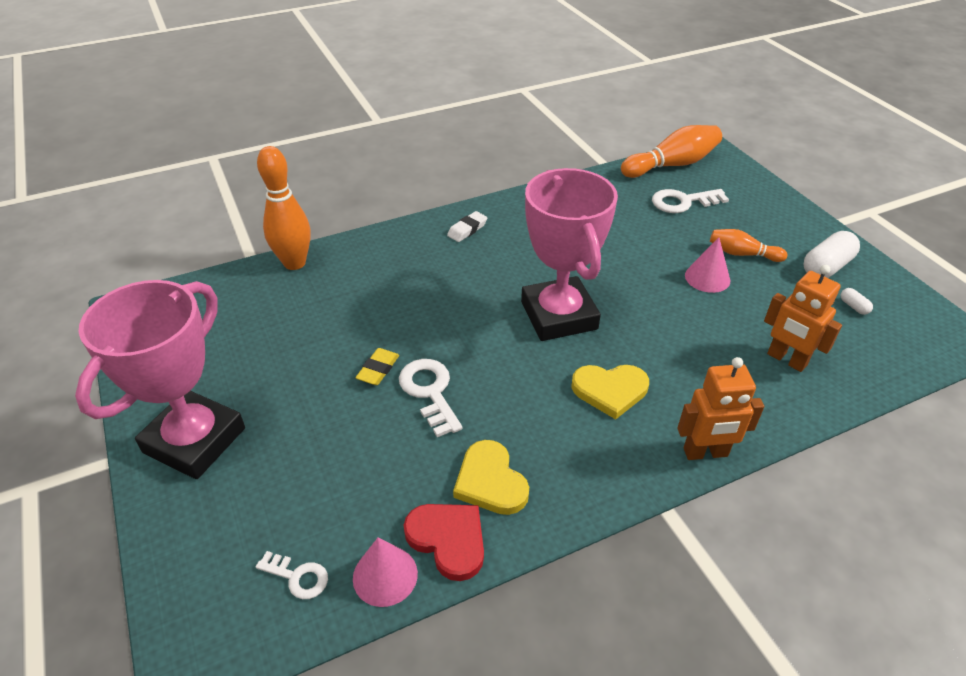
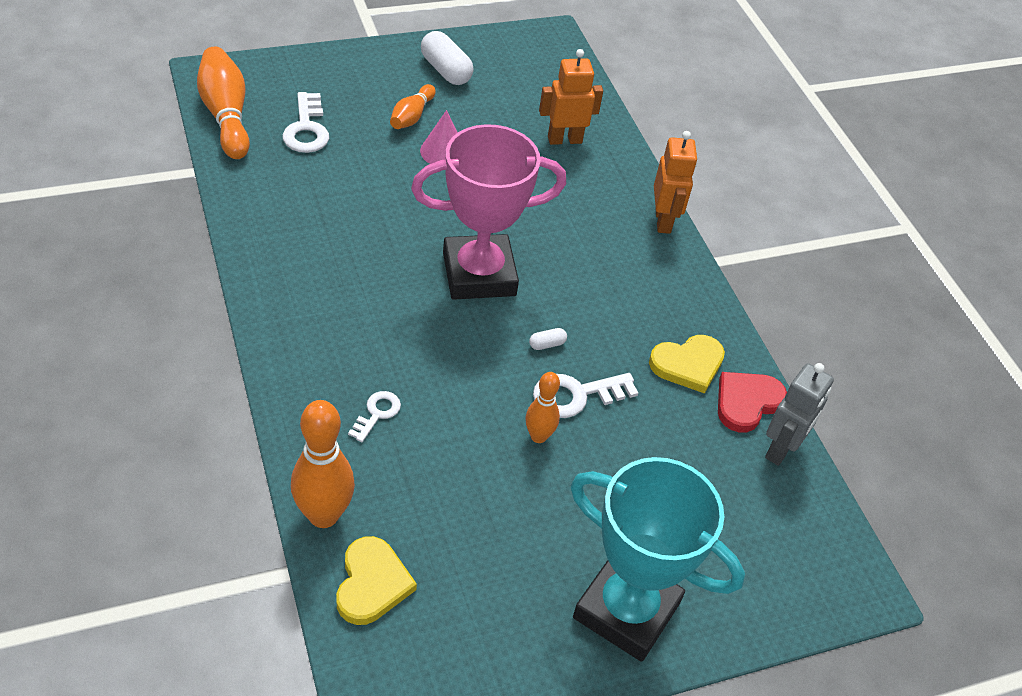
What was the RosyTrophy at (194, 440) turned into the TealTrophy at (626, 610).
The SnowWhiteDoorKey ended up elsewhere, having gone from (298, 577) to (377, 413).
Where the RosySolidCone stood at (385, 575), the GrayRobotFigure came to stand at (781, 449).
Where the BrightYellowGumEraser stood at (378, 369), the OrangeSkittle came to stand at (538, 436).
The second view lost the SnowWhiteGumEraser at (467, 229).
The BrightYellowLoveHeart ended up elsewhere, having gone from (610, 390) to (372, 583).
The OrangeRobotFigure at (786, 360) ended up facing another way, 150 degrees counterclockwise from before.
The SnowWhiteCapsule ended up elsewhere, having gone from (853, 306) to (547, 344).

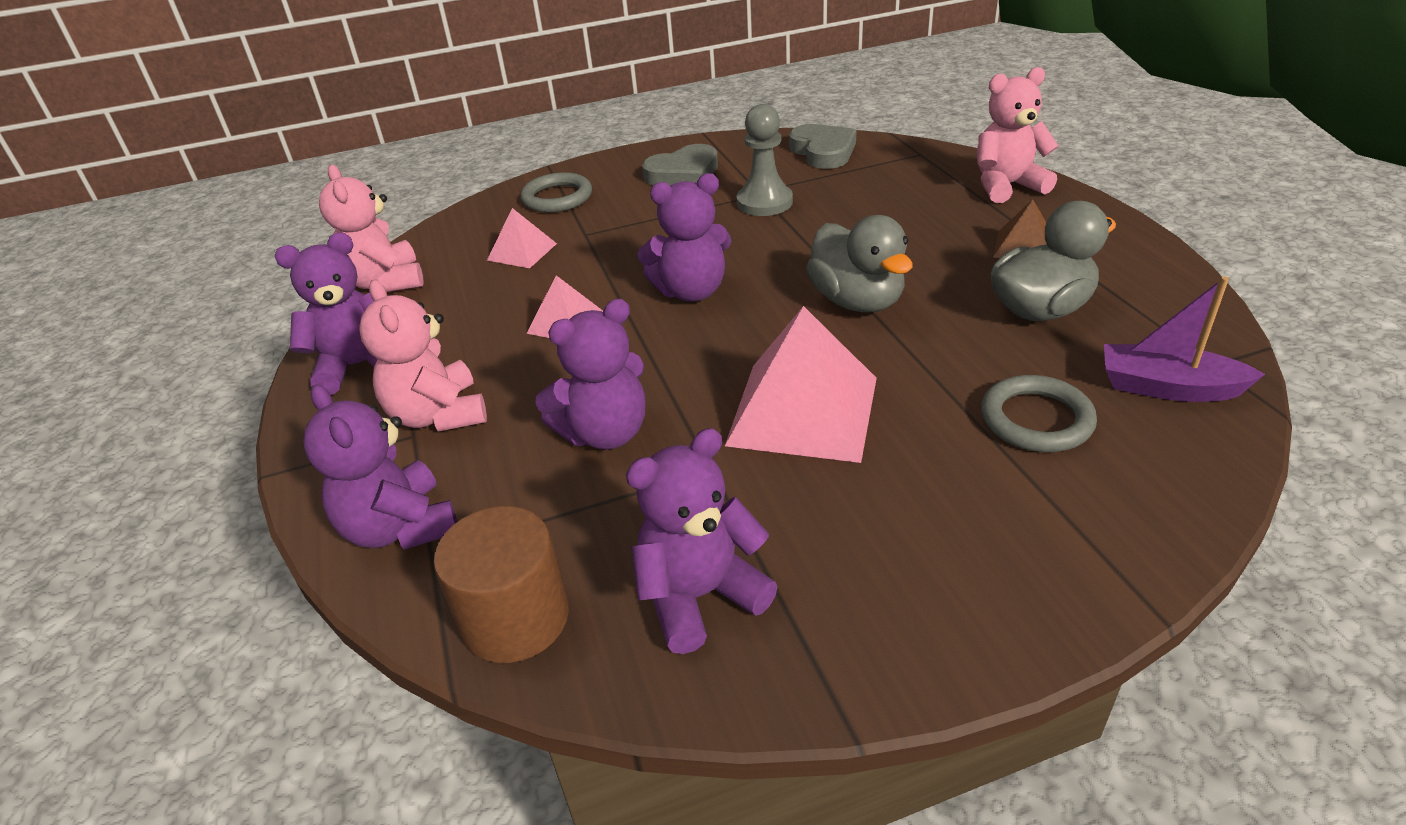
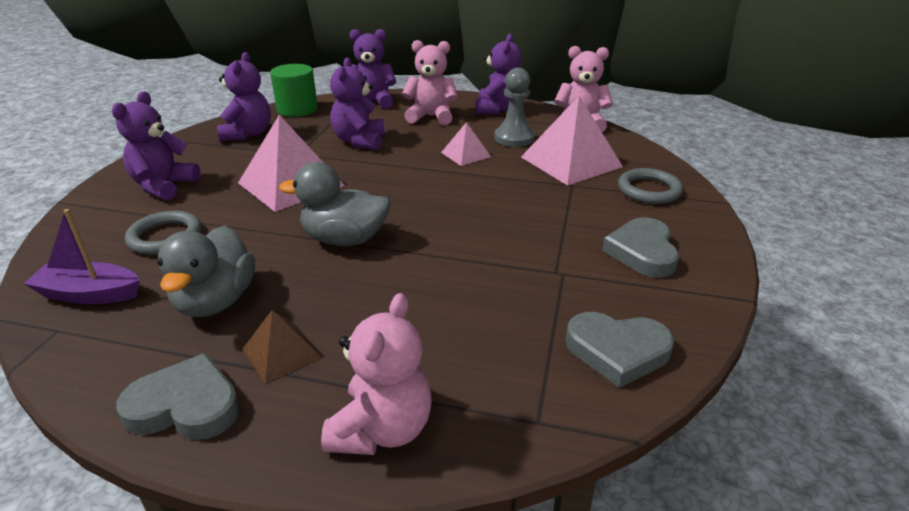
What was the DarkBrownSolidCylinder at (515, 618) turned into the LeafGreenSolidCylinder at (297, 109).
The size of the RosyPyramid at (522, 252) changed by a factor of 1.94.
The PurpleTeddy ended up elsewhere, having gone from (691, 291) to (164, 186).
The GrayPawn ended up elsewhere, having gone from (764, 202) to (514, 138).
The PurpleToyBoat at (1167, 387) ended up facing another way, 135 degrees counterclockwise from before.
The second view gained the GrayLoveHeart at (186, 406).

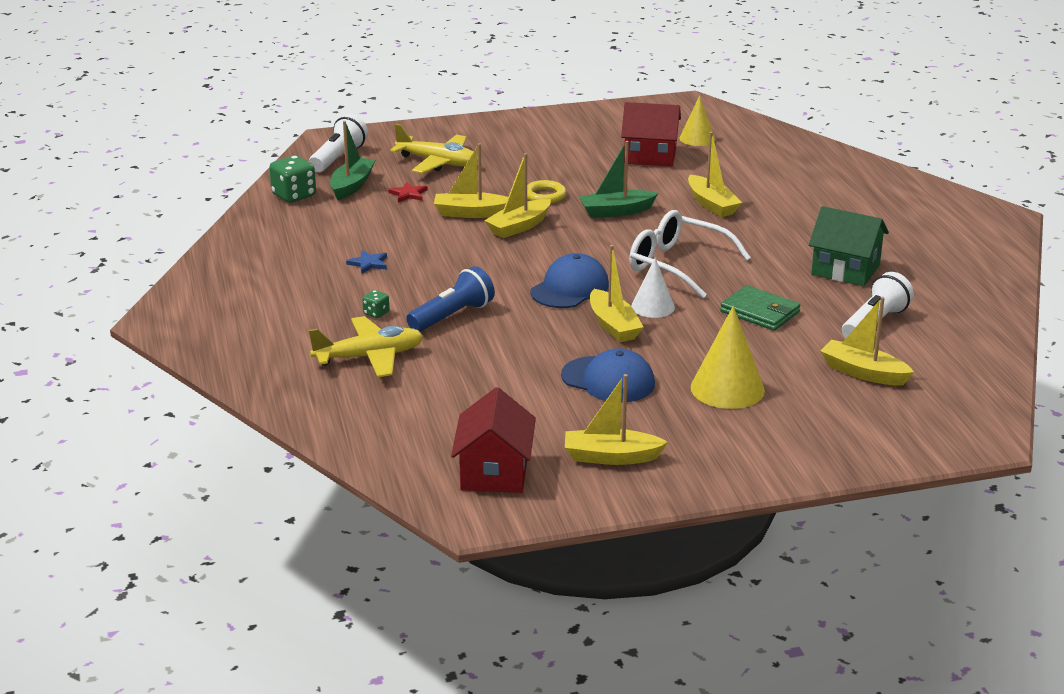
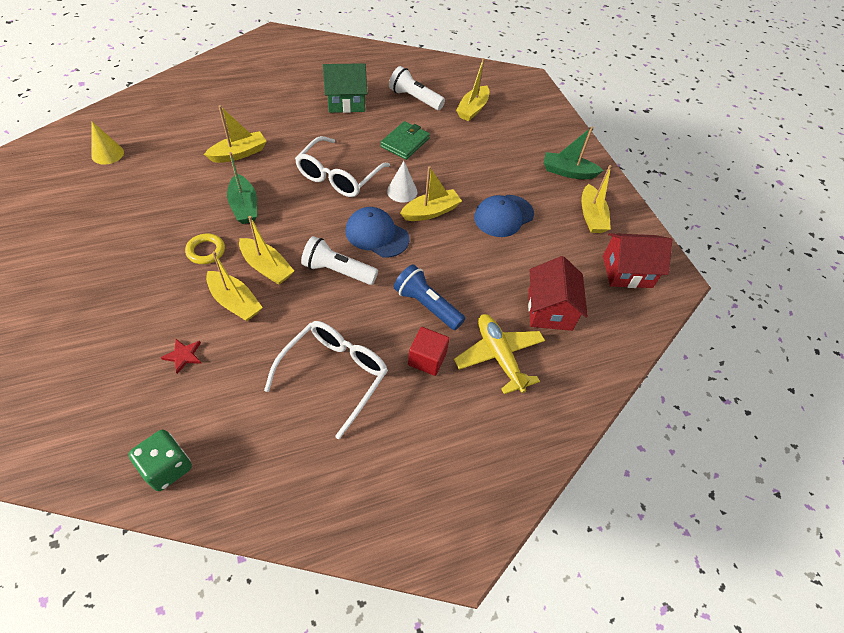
The SnowWhiteFlashlight ended up elsewhere, having gone from (338, 158) to (338, 271).
The LeafGreenToyBoat ended up elsewhere, having gone from (352, 186) to (568, 172).
Where the BlueFivePointedStar stood at (368, 263), the SnowWhiteGlasses came to stand at (334, 374).
Where the LeafGreenGameDie stood at (376, 313), the ScarletBlock came to stand at (427, 359).
The second view lost the BrightYellowToyPlane at (438, 162).
The BrightYellowToyBoat at (471, 213) ended up facing another way, 45 degrees counterclockwise from before.
The BlueCap at (608, 380) ended up facing another way, 150 degrees counterclockwise from before.
The ScarletHouse ended up elsewhere, having gone from (650, 156) to (550, 310).
The second view lost the BrightYellowSolidCone at (727, 389).
The LeafGreenHouse at (845, 270) ended up facing another way, 60 degrees clockwise from before.

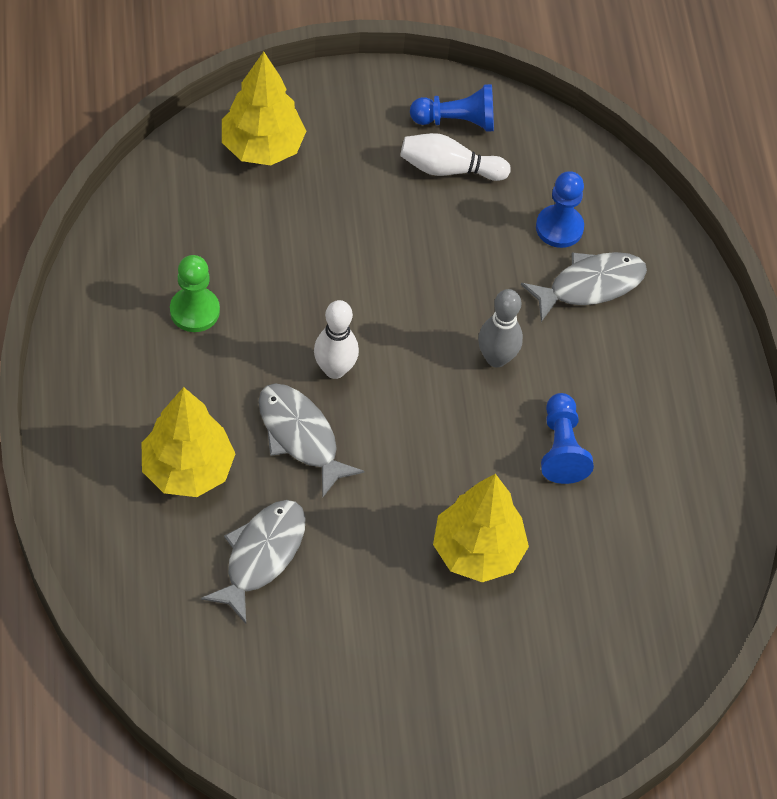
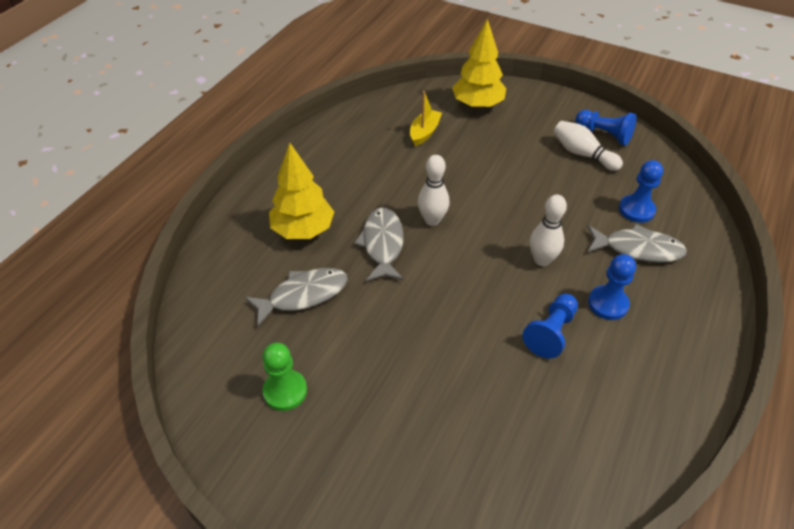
The LeafGreenPawn ended up elsewhere, having gone from (194, 311) to (285, 391).
The second view lost the BrightYellowFirTree at (477, 551).
What was the GraySkittle at (496, 358) turned into the SnowWhiteSkittle at (542, 260).
The second view gained the BrightYellowToyBoat at (424, 132).
The second view gained the BluePawn at (608, 304).

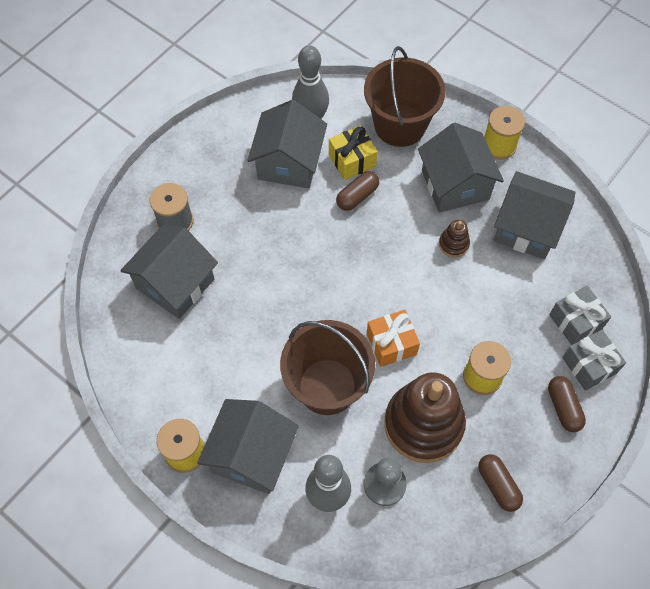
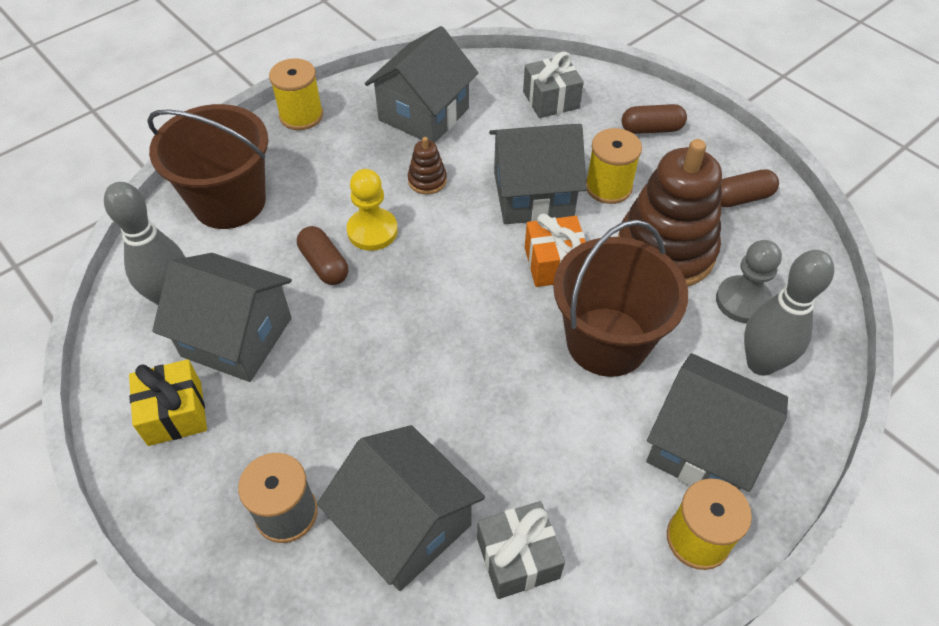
The BrightYellowGift ended up elsewhere, having gone from (352, 160) to (174, 413).
The GrayHouse ended up elsewhere, having gone from (455, 185) to (533, 195).
The GrayGift ended up elsewhere, having gone from (589, 365) to (518, 558).
The second view gained the BrightYellowPawn at (372, 231).

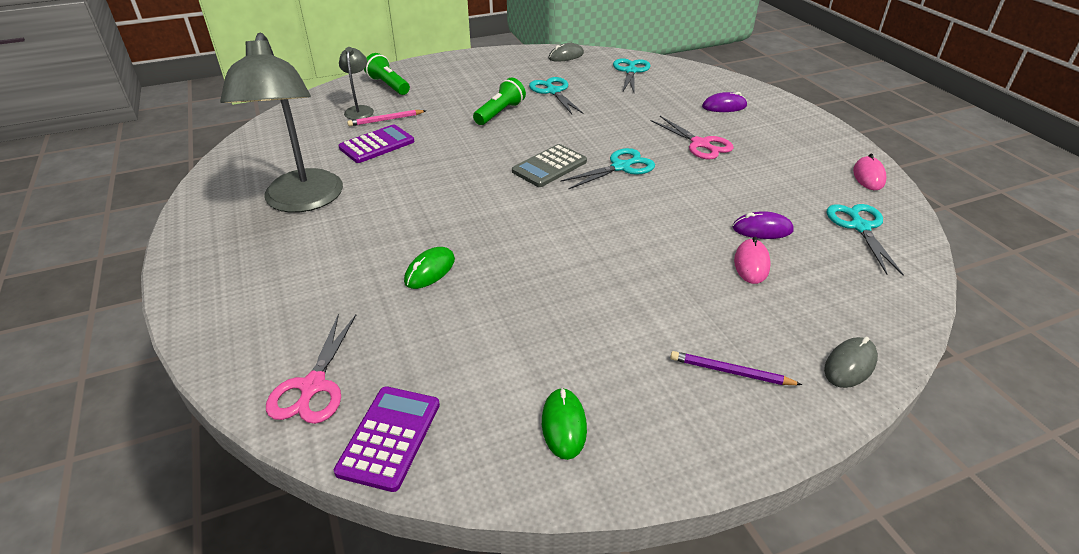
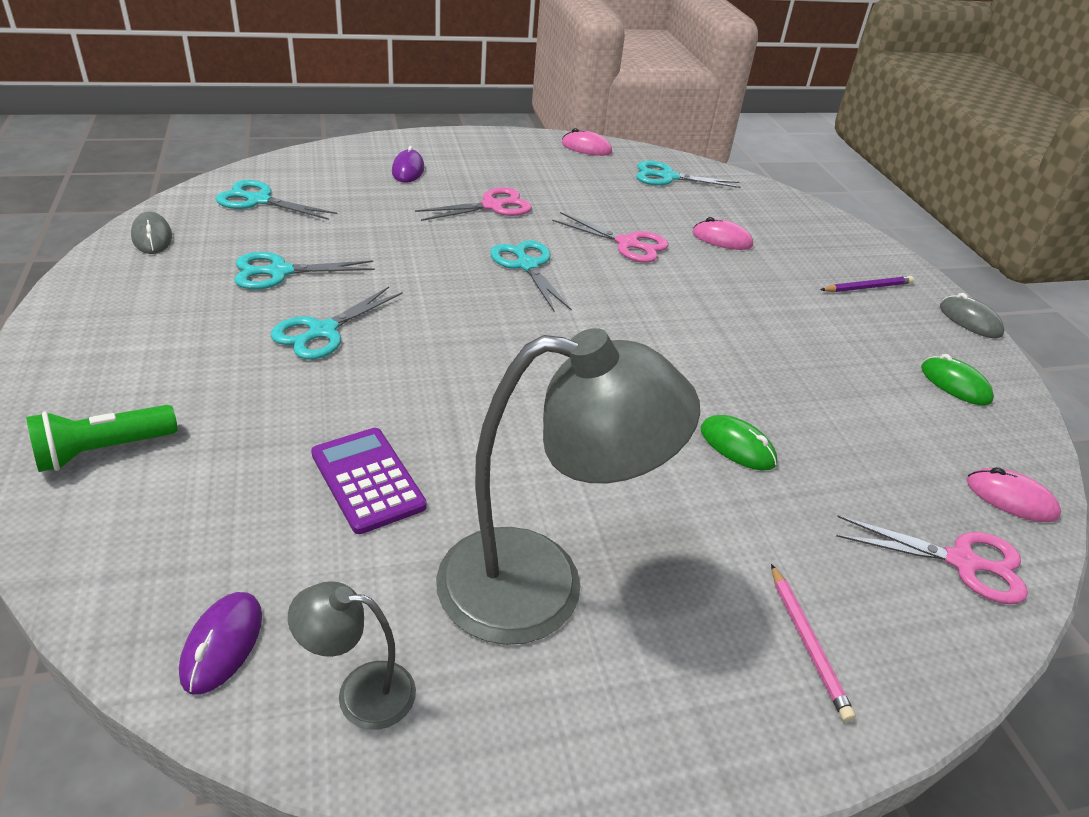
Where the PurpleAddingMachine stood at (389, 437), the RosyMouse came to stand at (1011, 498).
The GrayDeskLamp ended up elsewhere, having gone from (360, 110) to (360, 692).
The RosyWoodenPencil ended up elsewhere, having gone from (386, 120) to (807, 643).
Where the LeafGreenFlashlight stood at (500, 113), the TealScissors came to stand at (323, 331).
The second view lost the GrayAddingMachine at (549, 166).
The LeafGreenMouse at (564, 425) ended up facing another way, 45 degrees clockwise from before.
The PurpleWoodenPencil at (730, 372) ended up facing another way, 135 degrees counterclockwise from before.
The PurpleMouse ended up elsewhere, having gone from (762, 229) to (222, 644).
The GrayMouse ended up elsewhere, having gone from (850, 365) to (970, 321).
The second view gained the RosyScissors at (627, 244).

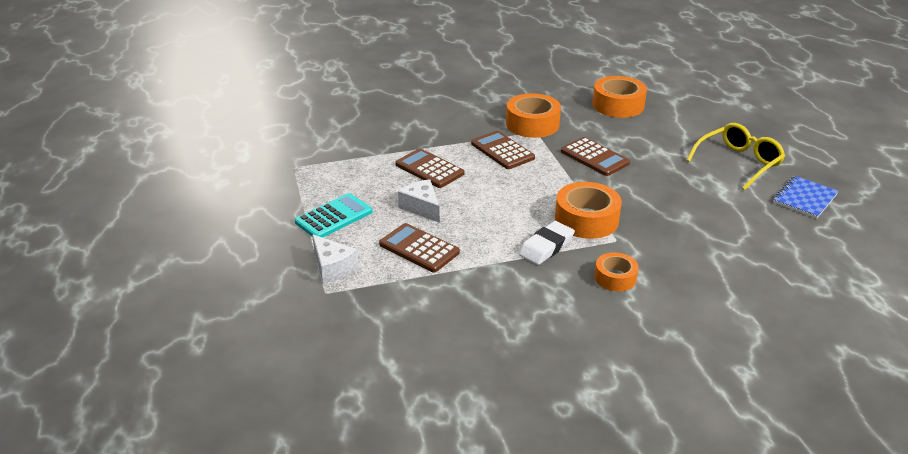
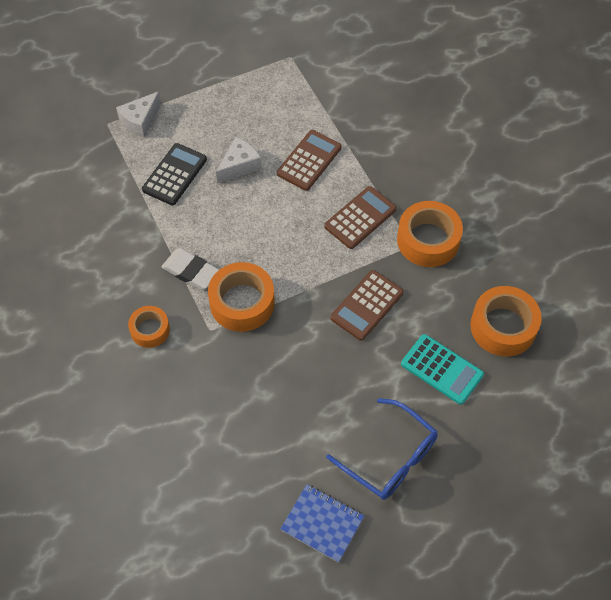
The TealAddingMachine ended up elsewhere, having gone from (334, 217) to (441, 369).
What was the DarkBrownAddingMachine at (419, 248) turned into the JetBlackAddingMachine at (175, 175).
What was the BrightYellowGlasses at (739, 162) turned into the BlueGlasses at (390, 458).

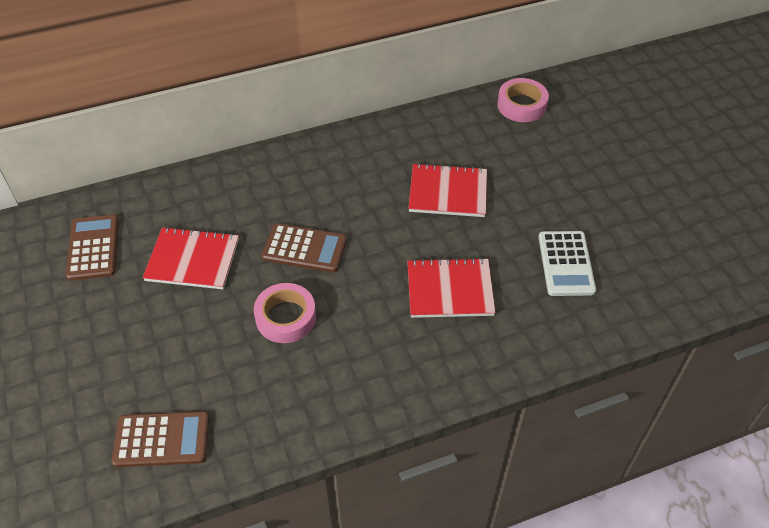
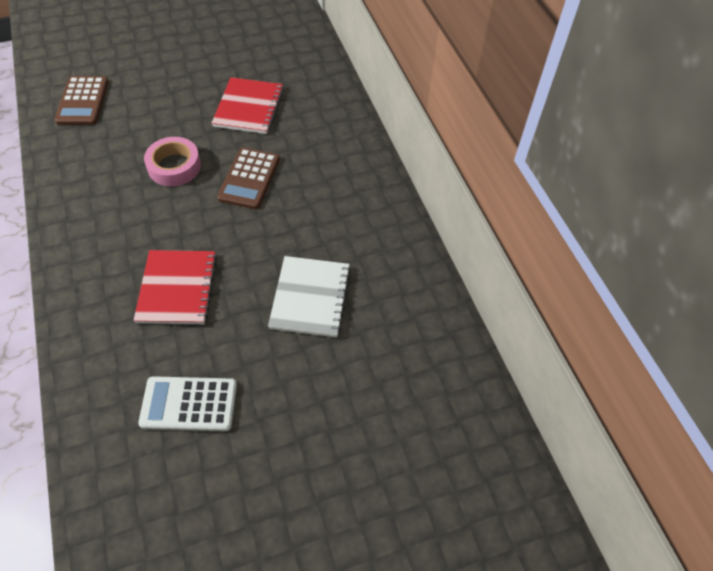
The second view lost the DarkBrownAddingMachine at (93, 248).
What was the ScarletNotebook at (448, 192) turned into the SnowWhiteNotebook at (310, 297).
The second view lost the RosyStickyTape at (521, 105).

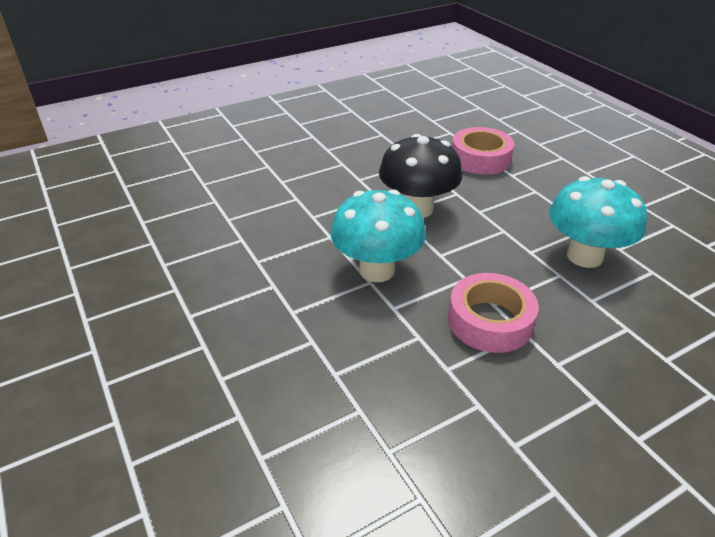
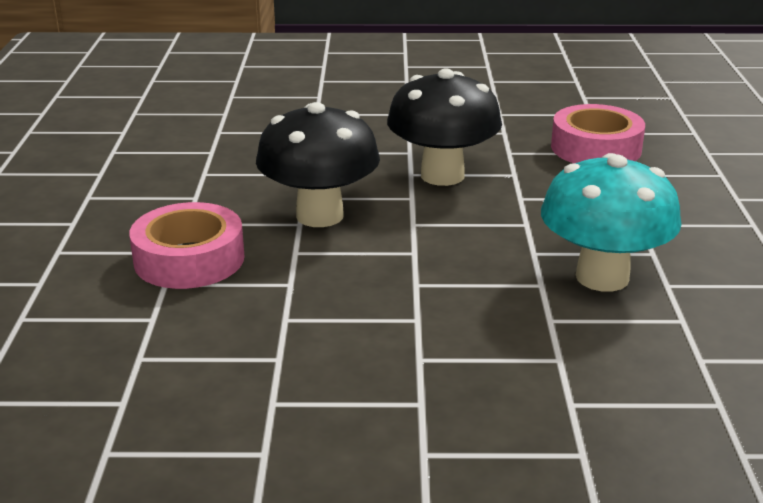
What was the TealFungus at (377, 270) turned into the JetBlackFungus at (320, 215).
The RosyStickyTape ended up elsewhere, having gone from (490, 321) to (189, 259).

